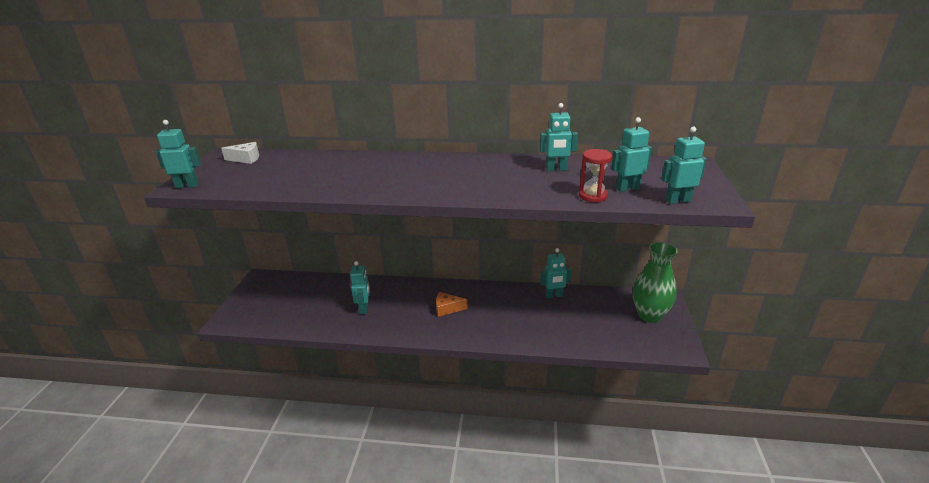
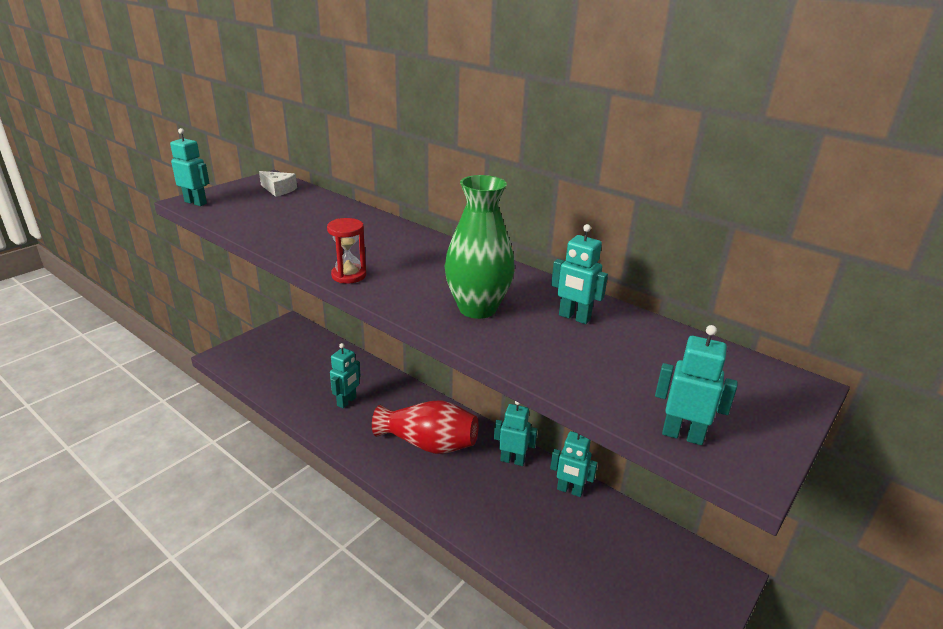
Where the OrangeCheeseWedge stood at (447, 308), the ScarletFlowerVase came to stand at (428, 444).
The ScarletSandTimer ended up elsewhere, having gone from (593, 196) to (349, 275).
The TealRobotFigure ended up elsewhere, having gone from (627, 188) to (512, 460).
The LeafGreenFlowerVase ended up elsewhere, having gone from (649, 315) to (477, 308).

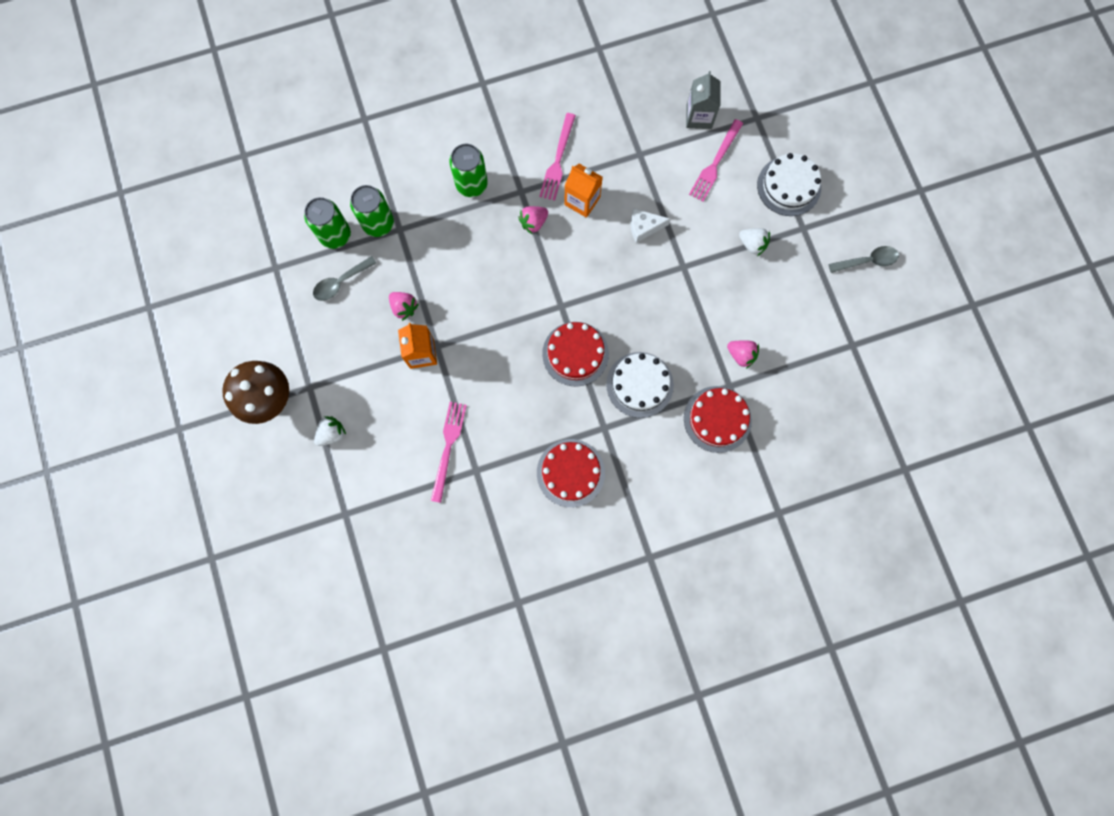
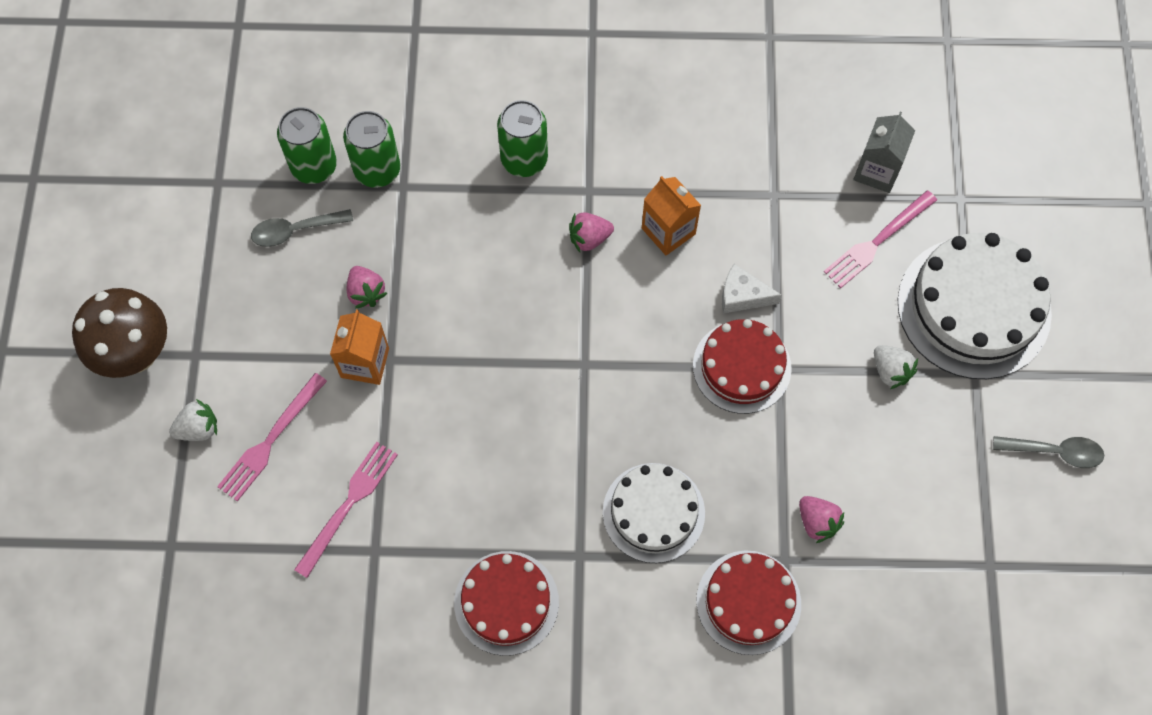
The RosyTableFork ended up elsewhere, having gone from (558, 160) to (271, 440).
The ScarletCake ended up elsewhere, having gone from (575, 354) to (742, 367).
The size of the SnowWhiteCake at (789, 186) changed by a factor of 1.57.

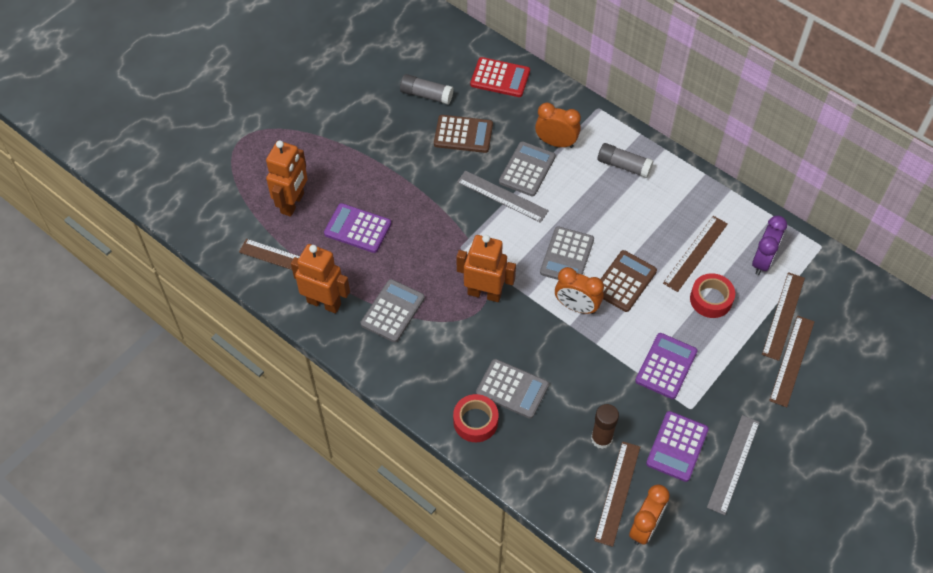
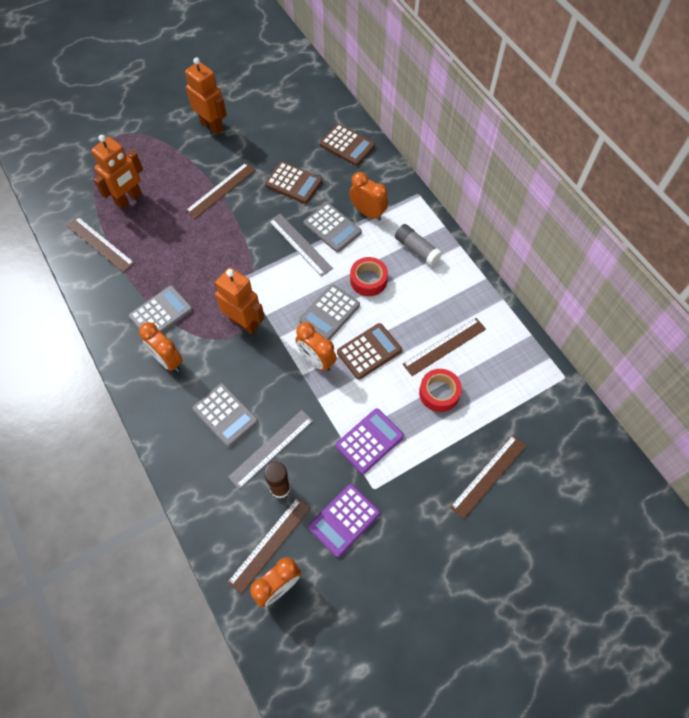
The OrangeRobotFigure ended up elsewhere, having gone from (324, 303) to (212, 125).
The second view lost the PurpleAddingMachine at (358, 228).
The second view lost the GrayStickOfGlue at (426, 95).
The ScarletStickyTape ended up elsewhere, having gone from (475, 421) to (368, 280).
What was the ScarletAddingMachine at (500, 78) turned into the DarkBrownAddingMachine at (347, 145).
The GrayAddingMachine at (527, 169) ended up facing another way, 90 degrees clockwise from before.
The GrayMeasuringStick ended up elsewhere, having gone from (733, 464) to (271, 448).
The second view lost the PurpleClock at (762, 261).
The DarkBrownMeasuringStick ended up elsewhere, having gone from (783, 316) to (221, 190).
The second view gained the OrangeClock at (168, 360).

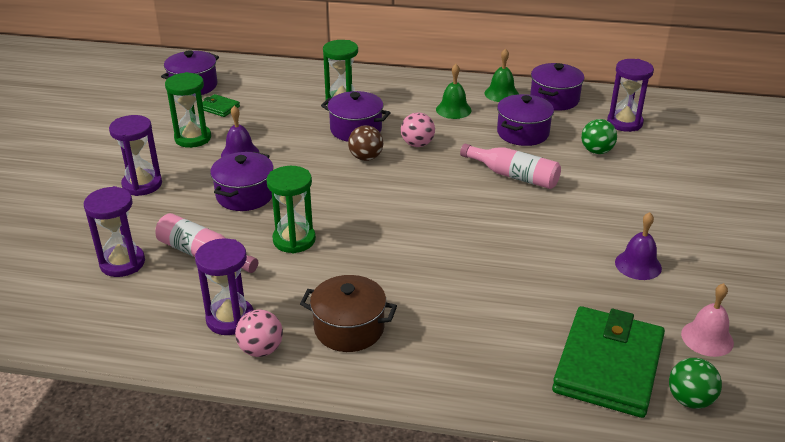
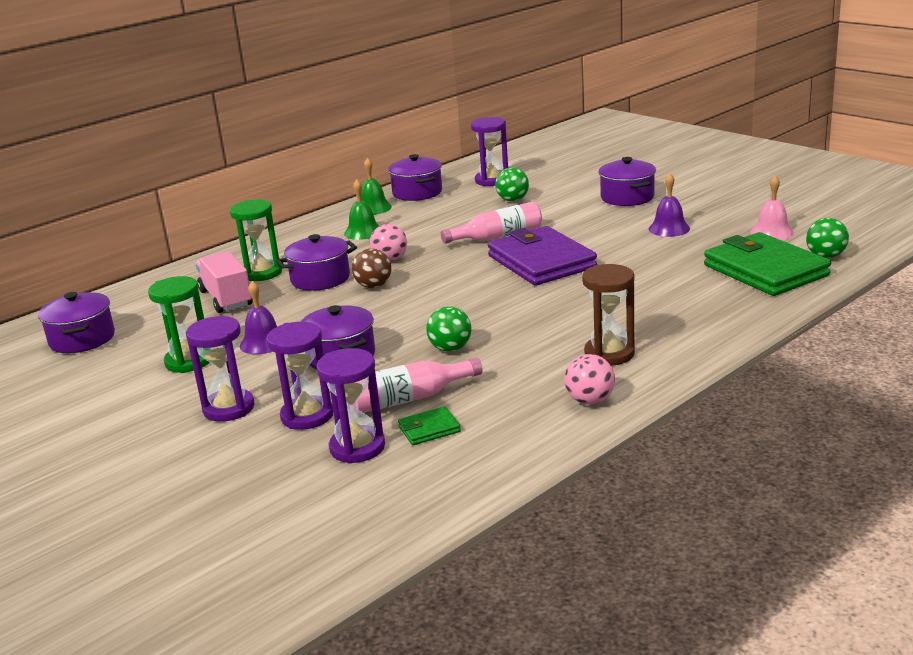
The PurpleSandTimer ended up elsewhere, having gone from (230, 319) to (307, 416).
The LeafGreenWallet ended up elsewhere, having gone from (219, 108) to (429, 429).
Where the LeafGreenSandTimer stood at (294, 240), the LeafGreenBall came to stand at (450, 348).
Where the DarkBrownCookingPot stood at (349, 328), the DarkBrownSandTimer came to stand at (609, 354).
The PurpleCookingPot ended up elsewhere, having gone from (523, 133) to (627, 197).
The second view gained the RosyTruck at (226, 298).
The second view gained the PurpleWallet at (541, 262).

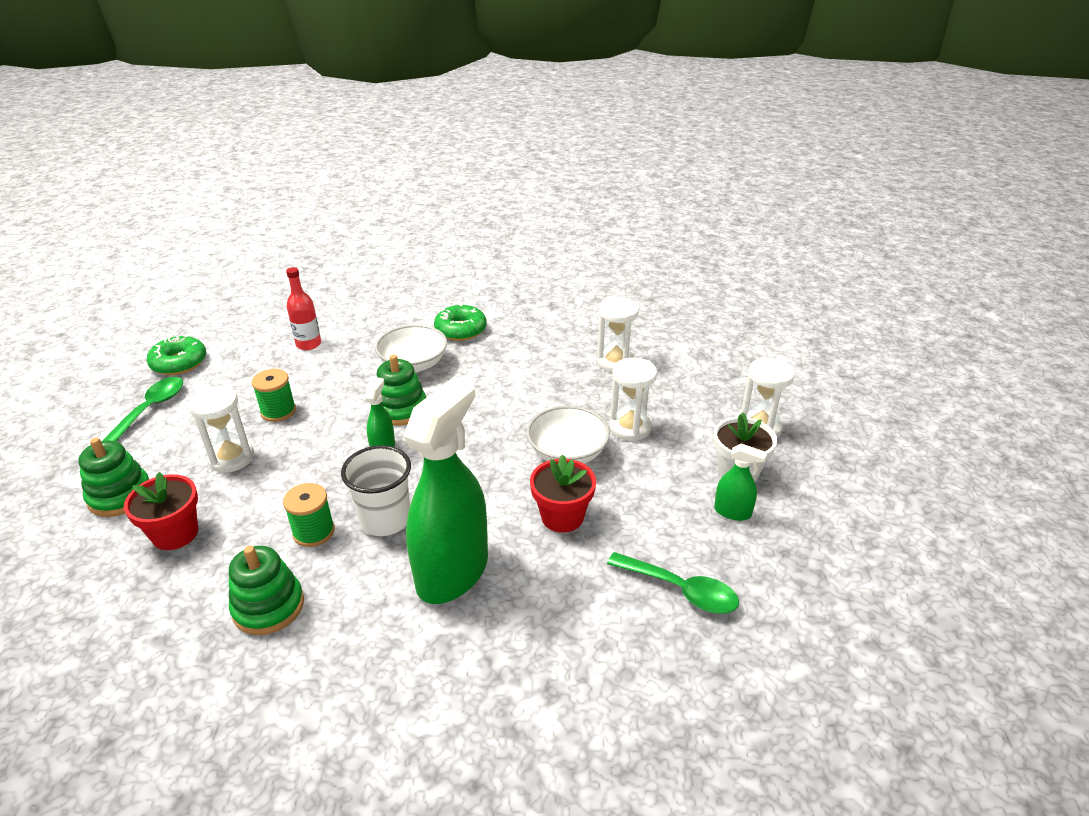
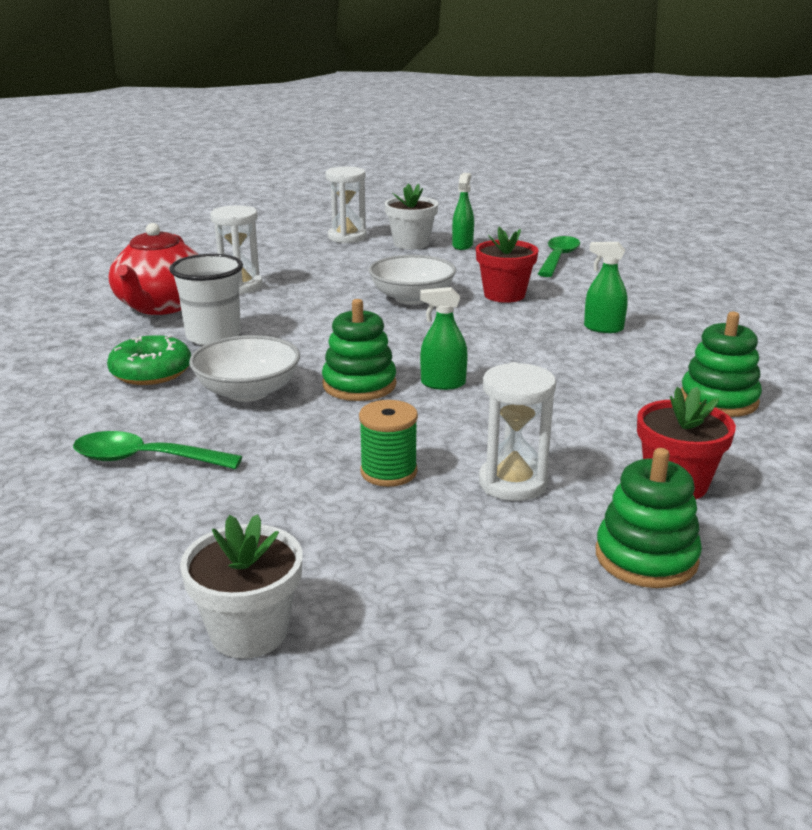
The LeafGreenTeaspoon ended up elsewhere, having gone from (151, 409) to (144, 459).
Where the LeafGreenDoughnut stood at (179, 363), the SnowWhiteFlowerPot came to stand at (249, 631).
The second view lost the LeafGreenBobbin at (314, 532).
The second view lost the ScarletFlask at (308, 344).
The SnowWhiteTumbler ended up elsewhere, having gone from (385, 519) to (213, 337).
The size of the LeafGreenSprayBottle at (452, 571) changed by a factor of 0.43.
The second view lost the SnowWhiteSandTimer at (630, 428).
The second view gained the ScarletChinaTeapot at (161, 306).

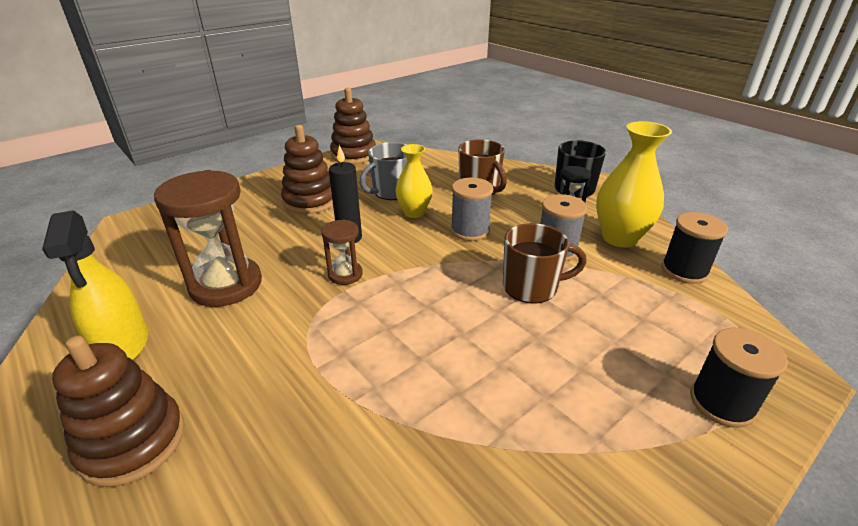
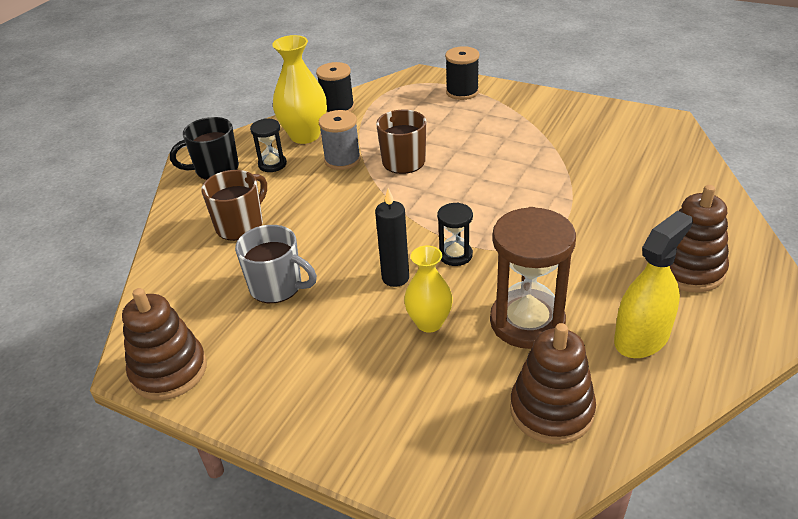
The DarkBrownStackingToy ended up elsewhere, having gone from (310, 201) to (551, 410).
What was the DarkBrownSandTimer at (345, 274) turned into the JetBlackSandTimer at (455, 255).
The BrightYellowFlowerVase ended up elsewhere, having gone from (414, 213) to (429, 323).
The second view lost the GrayBobbin at (470, 230).

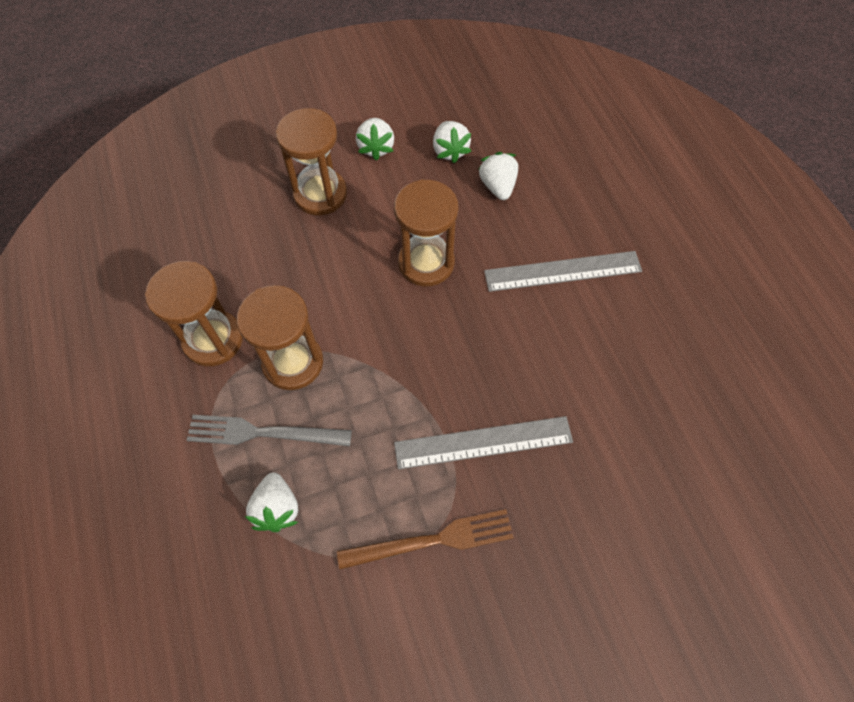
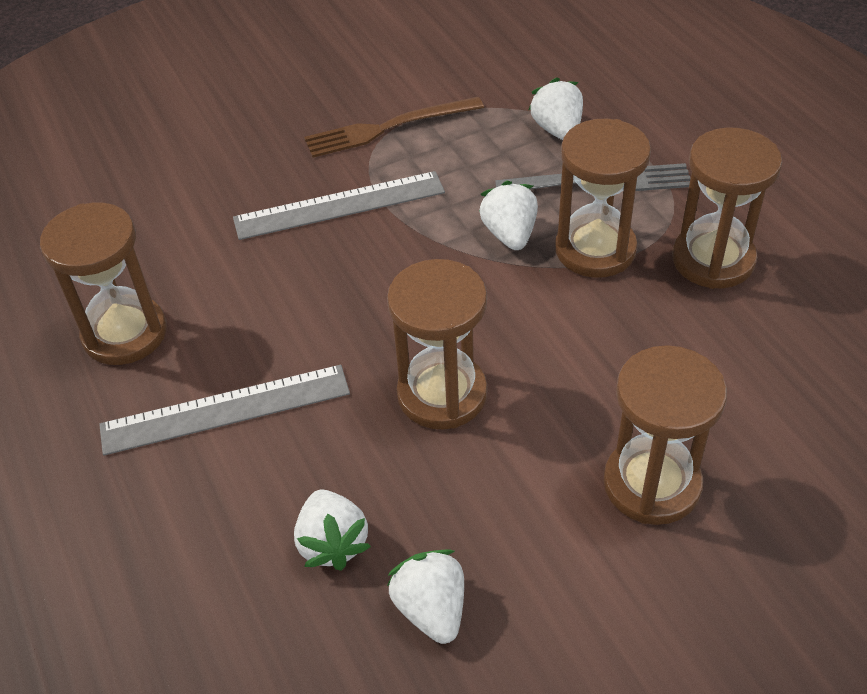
The SnowWhiteToyStrawberry ended up elsewhere, having gone from (376, 148) to (509, 234).
The second view gained the DarkBrownSandTimer at (125, 333).

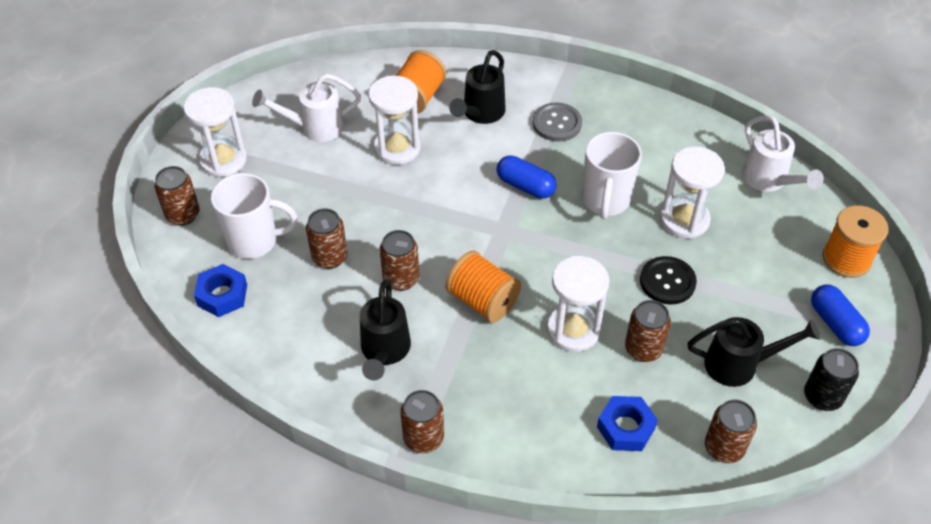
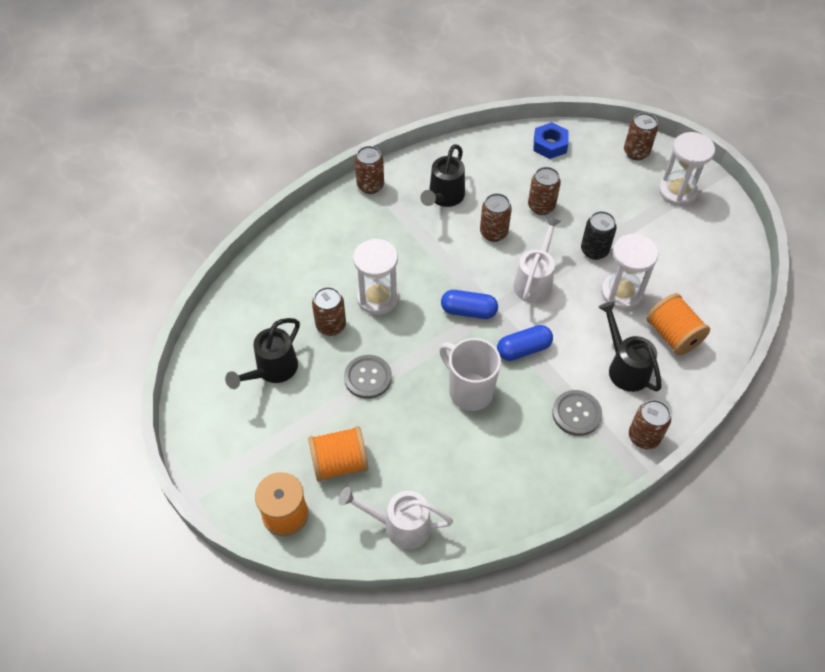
The second view lost the SnowWhiteTeaMug at (254, 241).
The SnowWhiteWateringPot ended up elsewhere, having gone from (315, 127) to (534, 281).
The JetBlackWateringPot at (384, 351) ended up facing another way, 105 degrees counterclockwise from before.
The OrangeBobbin ended up elsewhere, having gone from (482, 301) to (339, 463).
The second view lost the BlueNut at (625, 428).
What was the JetBlackButton at (667, 281) turned into the GrayButton at (368, 377).
The second view lost the SnowWhiteSandTimer at (684, 220).
The DarkBrownTin ended up elsewhere, having gone from (724, 448) to (644, 437).
The JetBlackTin ended up elsewhere, having gone from (822, 397) to (594, 250).
The BlueCapsule ended up elsewhere, having gone from (835, 323) to (468, 311).

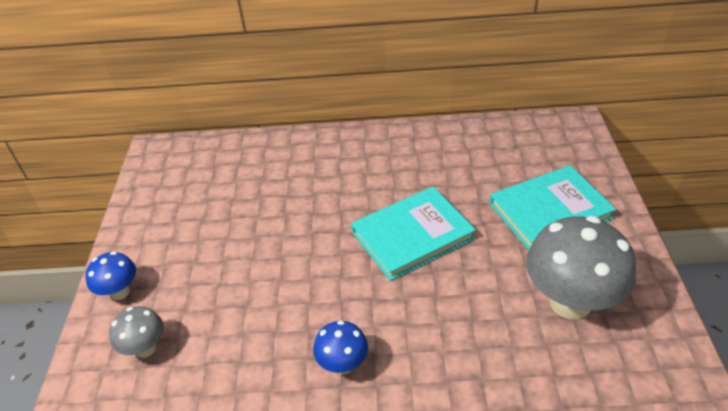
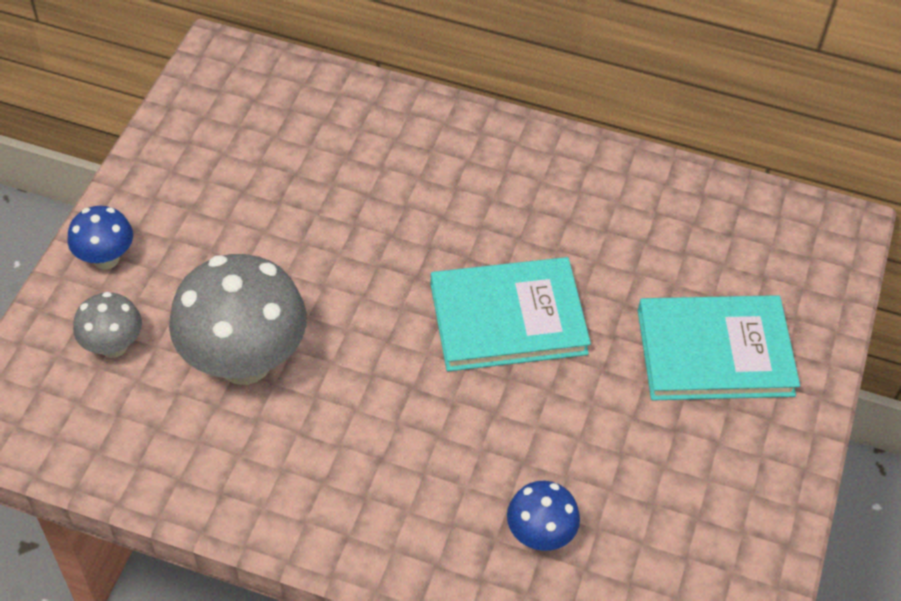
The BlueFungus ended up elsewhere, having gone from (343, 364) to (540, 535).
The GrayFungus ended up elsewhere, having gone from (570, 302) to (244, 361).

